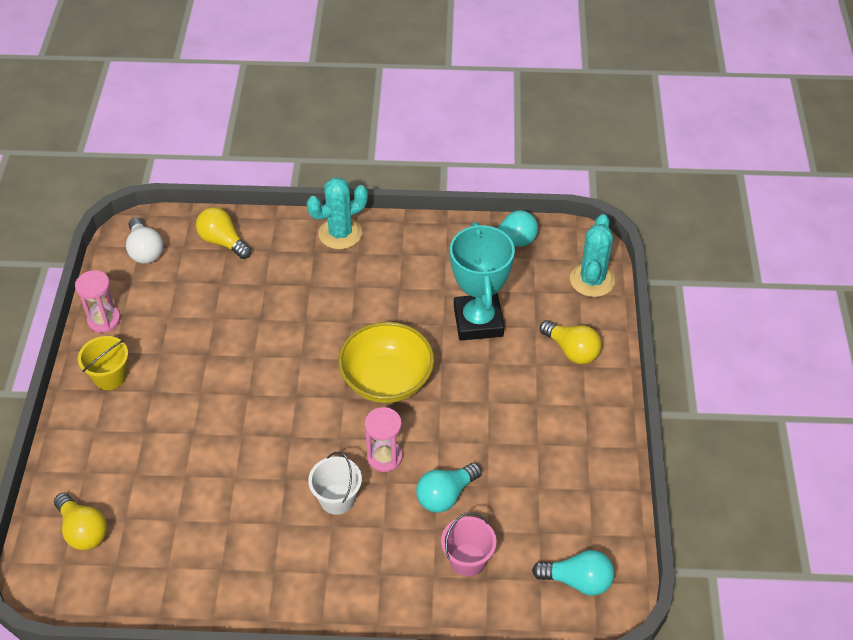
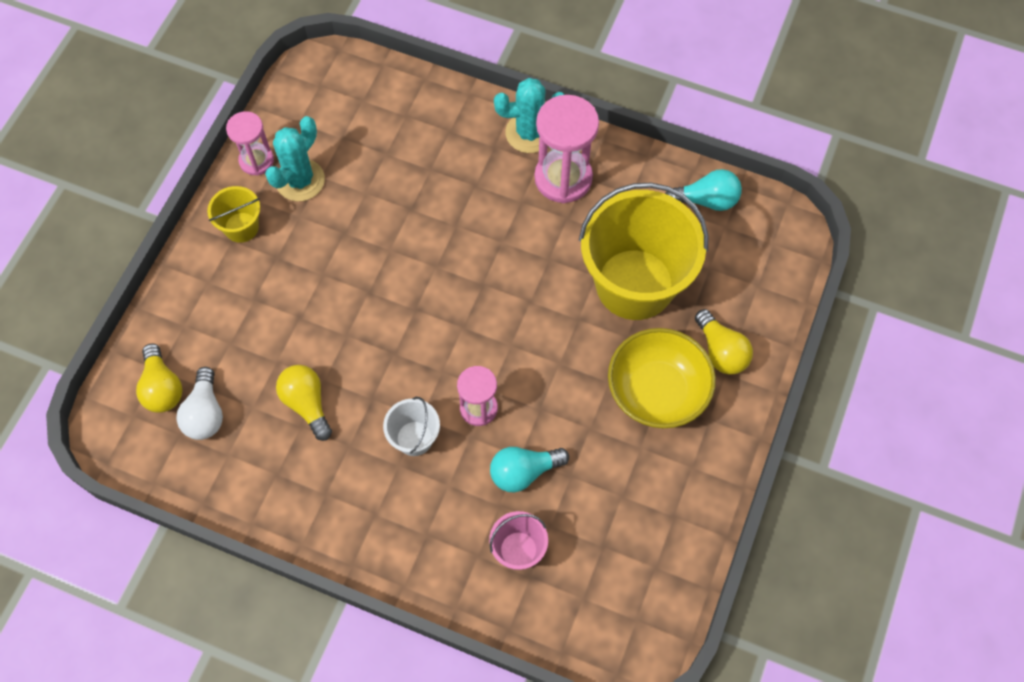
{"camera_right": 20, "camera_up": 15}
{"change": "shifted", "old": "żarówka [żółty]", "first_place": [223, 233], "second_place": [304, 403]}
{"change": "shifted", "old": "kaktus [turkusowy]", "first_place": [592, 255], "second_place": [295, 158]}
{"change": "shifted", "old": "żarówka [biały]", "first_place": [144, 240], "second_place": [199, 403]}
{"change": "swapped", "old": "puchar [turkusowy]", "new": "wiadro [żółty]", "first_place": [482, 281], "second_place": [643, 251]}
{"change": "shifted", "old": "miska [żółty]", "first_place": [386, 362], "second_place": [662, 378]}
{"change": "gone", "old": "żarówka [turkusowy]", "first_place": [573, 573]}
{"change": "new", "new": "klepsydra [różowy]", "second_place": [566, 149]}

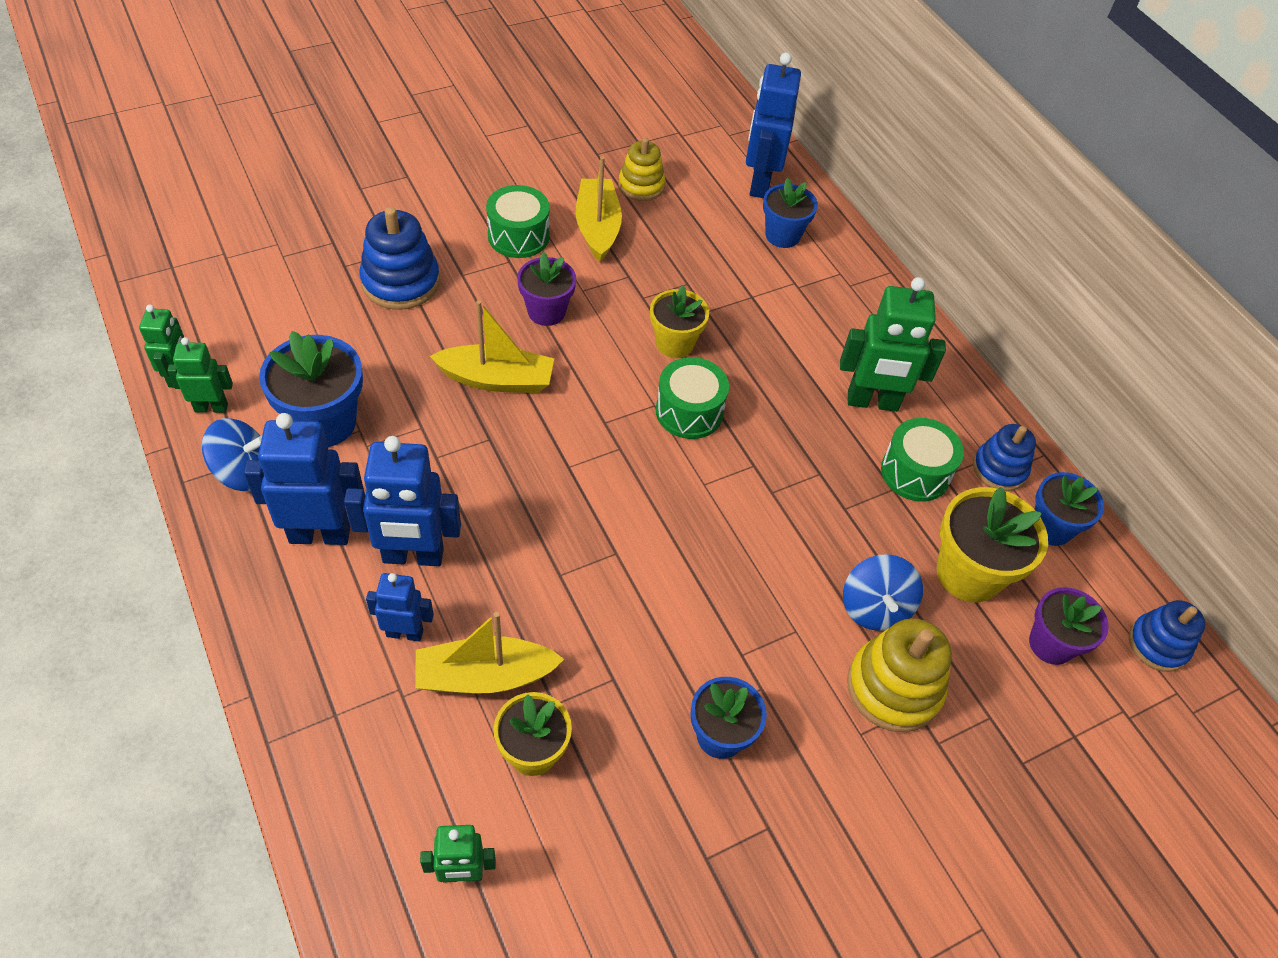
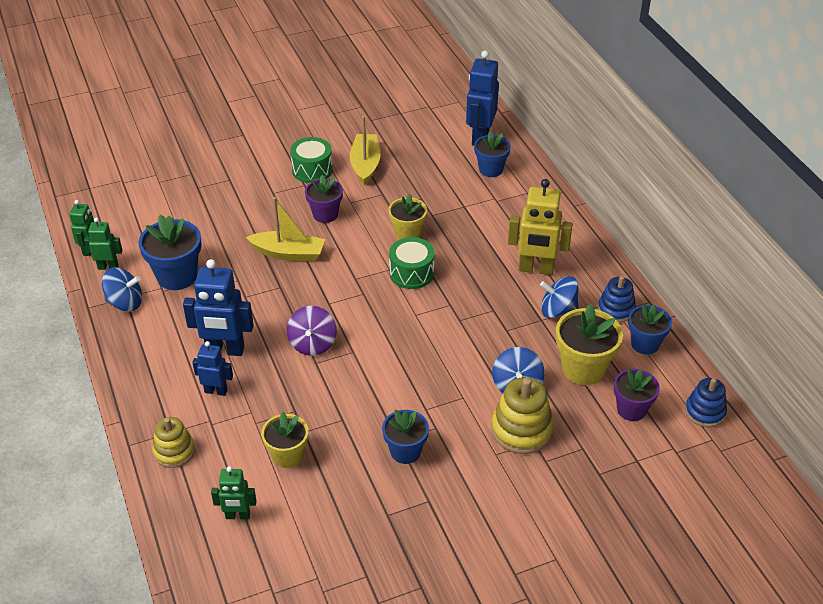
{"camera_right": 10, "camera_up": -10}
{"change": "shifted", "old": "zabawka nakładanka [żółty]", "first_place": [642, 169], "second_place": [173, 442]}
{"change": "gone", "old": "zabawka nakładanka [niebieski]", "first_place": [400, 258]}
{"change": "repainted", "old": "robot [zielony]", "new": "robot [żółty]", "first_place": [893, 344], "second_place": [540, 227]}
{"change": "gone", "old": "robot [niebieski]", "first_place": [304, 479]}
{"change": "swapped", "old": "bęben [zielony]", "new": "bączek [niebieski]", "first_place": [922, 460], "second_place": [559, 297]}
{"change": "gone", "old": "łódka [żółty]", "first_place": [489, 652]}
{"change": "new", "new": "bączek [fioletowy]", "second_place": [312, 331]}

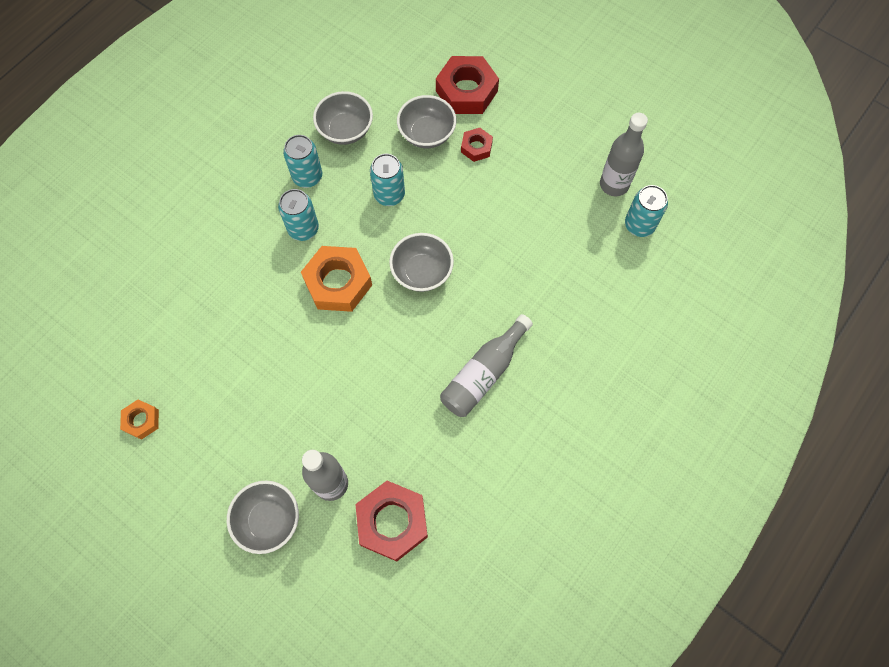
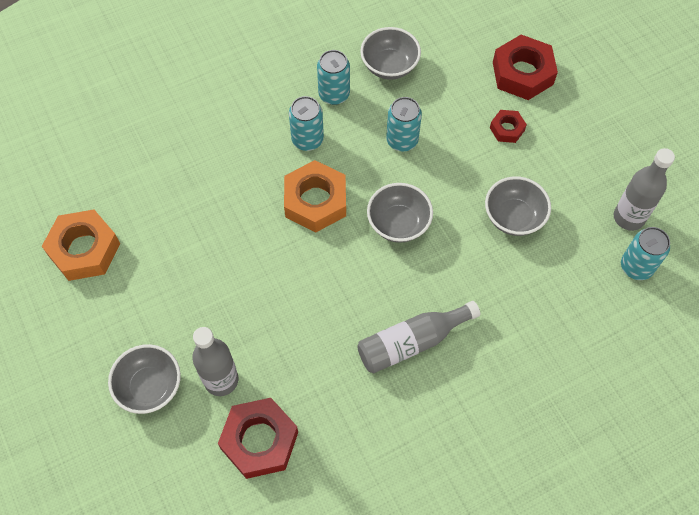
{"camera_right": 25, "camera_up": -5}
{"change": "shifted", "old": "miska [szary]", "first_place": [427, 121], "second_place": [518, 206]}
{"change": "scaled", "old": "nakrętka [pomarańczowy]", "first_place": [139, 420], "second_place": [81, 245], "factor": 1.91}

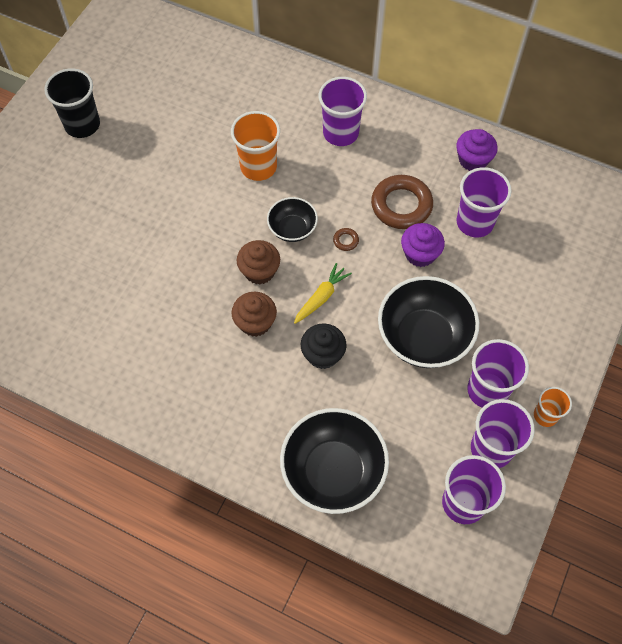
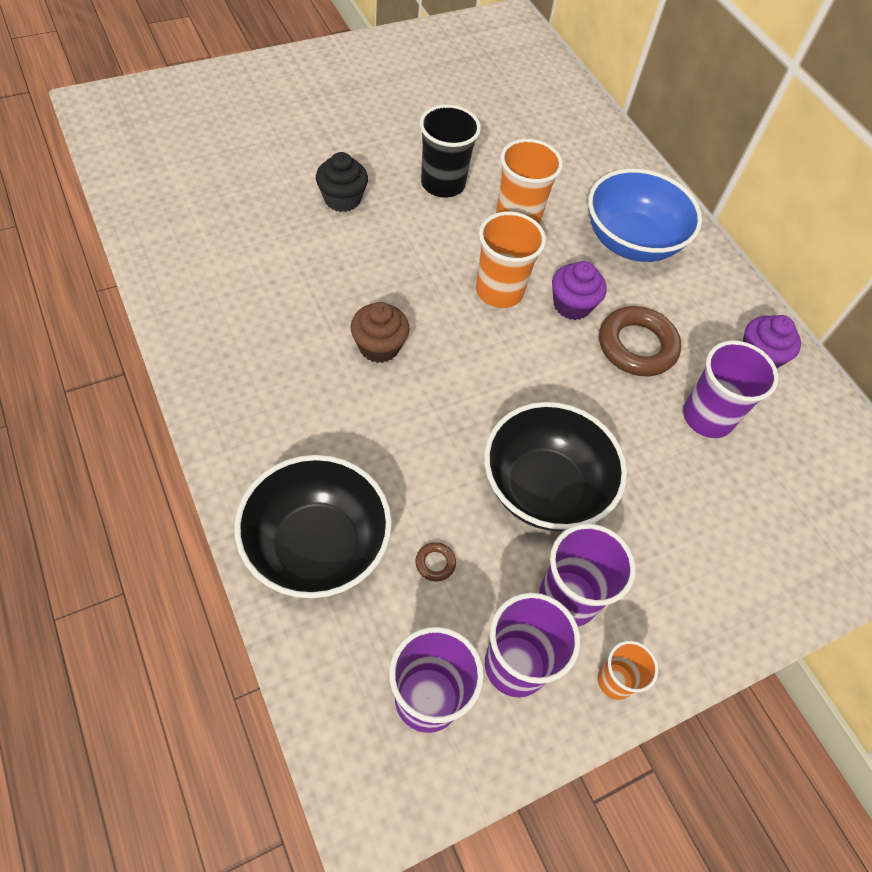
{"camera_right": 30, "camera_up": -5}
{"change": "shifted", "old": "szklanka [czarny]", "first_place": [72, 103], "second_place": [450, 151]}
{"change": "swapped", "old": "szklanka [fioletowy]", "new": "miska [niebieski]", "first_place": [343, 111], "second_place": [645, 215]}
{"change": "swapped", "old": "miska [czarny]", "new": "szklanka [pomarańczowy]", "first_place": [292, 219], "second_place": [511, 260]}
{"change": "shifted", "old": "muffinka [fioletowy]", "first_place": [423, 245], "second_place": [579, 290]}
{"change": "shifted", "old": "pierścień [brązowy]", "first_place": [346, 239], "second_place": [436, 561]}
{"change": "gone", "old": "muffinka [brązowy]", "first_place": [258, 262]}
{"change": "gone", "old": "marchewka [żółty]", "first_place": [323, 293]}
{"change": "shifted", "old": "muffinka [czarny]", "first_place": [323, 346], "second_place": [342, 182]}

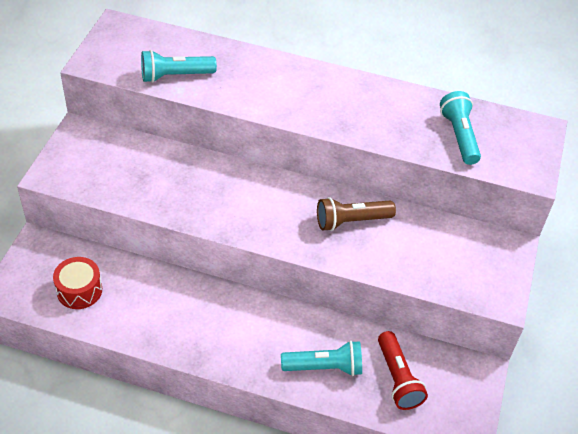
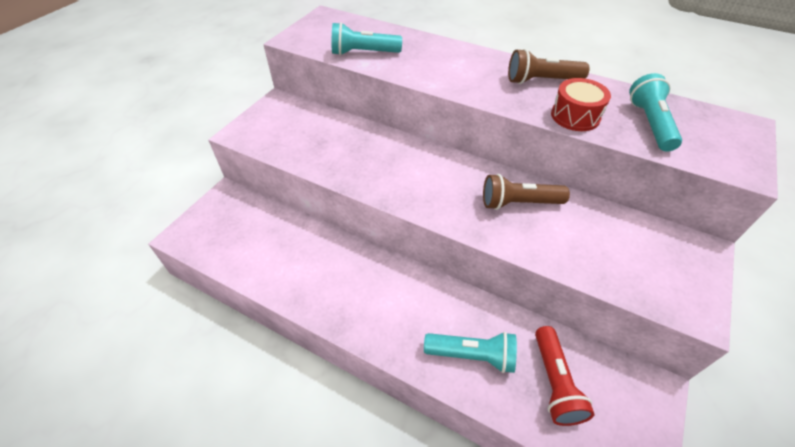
{"camera_right": 15, "camera_up": 0}
{"change": "shifted", "old": "bęben [czerwony]", "first_place": [77, 283], "second_place": [581, 104]}
{"change": "new", "new": "latarka [brązowy]", "second_place": [549, 66]}

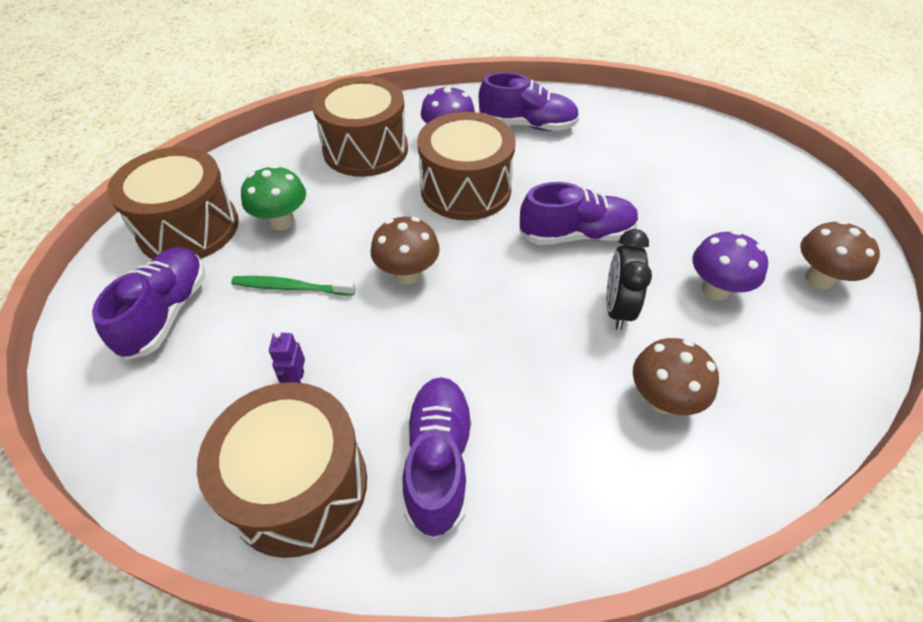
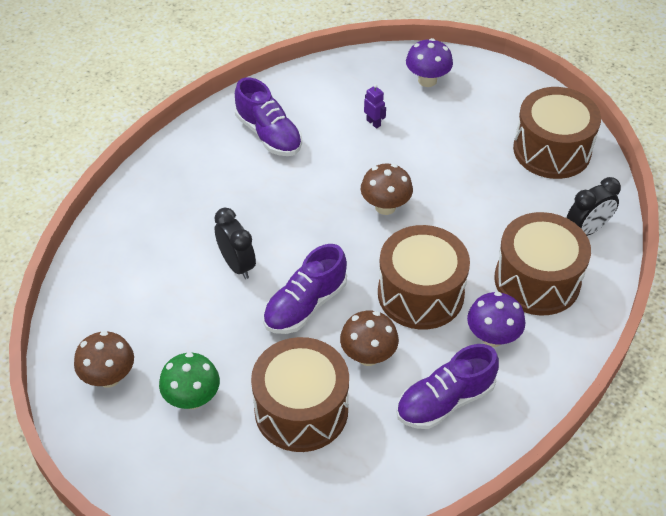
{"camera_right": 140, "camera_up": 0}
{"change": "shifted", "old": "grzyb [zielony]", "first_place": [273, 197], "second_place": [189, 380]}
{"change": "shifted", "old": "grzyb [fioletowy]", "first_place": [730, 265], "second_place": [429, 62]}
{"change": "gone", "old": "but [fioletowy]", "first_place": [148, 303]}
{"change": "gone", "old": "szczoteczka do zębów [zielony]", "first_place": [293, 286]}
{"change": "shifted", "old": "grzyb [brązowy]", "first_place": [676, 376], "second_place": [369, 338]}
{"change": "shifted", "old": "bęben [brązowy]", "first_place": [282, 470], "second_place": [300, 394]}
{"change": "new", "new": "budzik [czarny]", "second_place": [594, 206]}

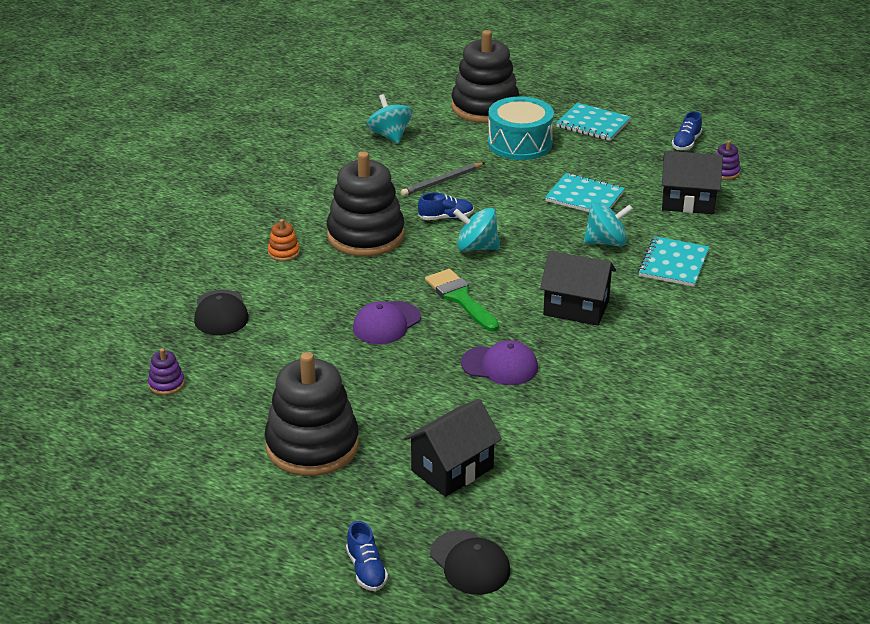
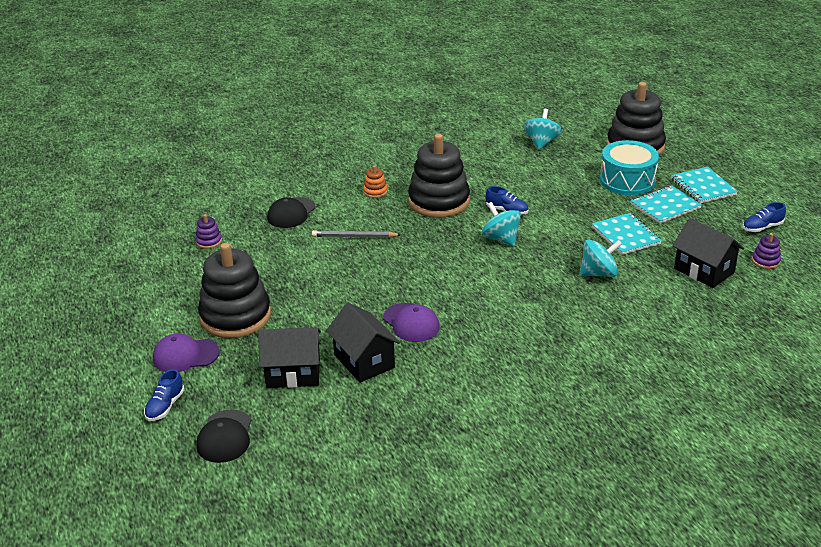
{"camera_right": 40, "camera_up": 0}
{"change": "shifted", "old": "ołówek [szary]", "first_place": [443, 179], "second_place": [356, 234]}
{"change": "rotated", "old": "bączek [turkusowy]", "first_place": [608, 224], "second_place": [601, 258], "degrees": -45}
{"change": "shifted", "old": "zeszyt [turkusowy]", "first_place": [673, 261], "second_place": [666, 204]}
{"change": "shifted", "old": "domek [czarny]", "first_place": [578, 288], "second_place": [363, 343]}
{"change": "gone", "old": "pędzel [zielony]", "first_place": [462, 300]}
{"change": "shifted", "old": "czapka [fioletowy]", "first_place": [387, 322], "second_place": [186, 353]}

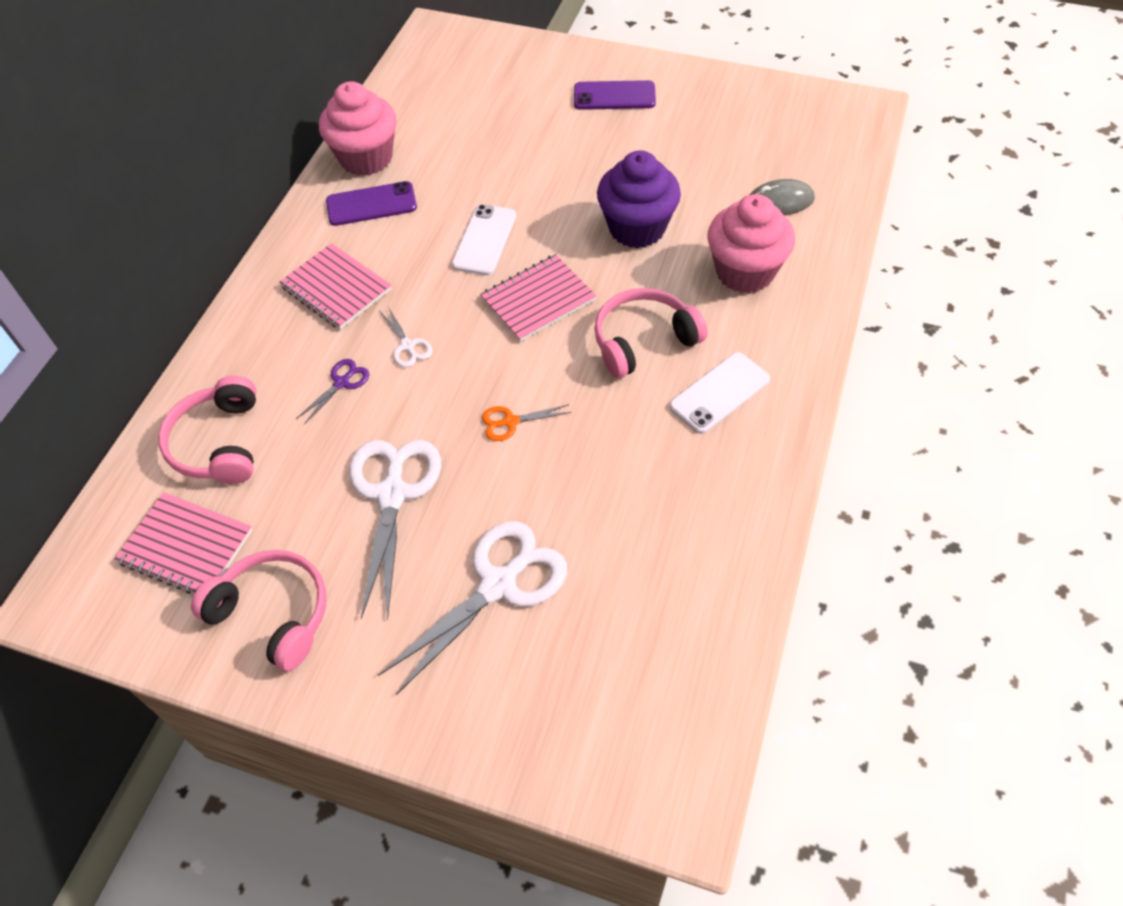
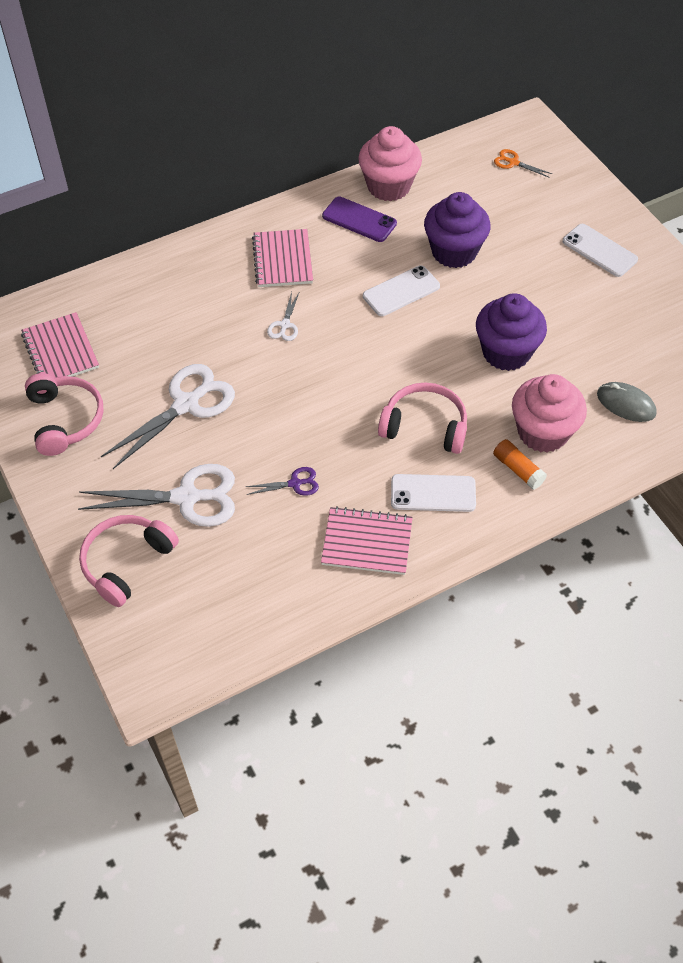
{"camera_right": 40, "camera_up": 0}
{"change": "repainted", "old": "telefon [fioletowy]", "new": "telefon [biały]", "first_place": [615, 95], "second_place": [600, 250]}
{"change": "shifted", "old": "zeszyt [różowy]", "first_place": [538, 298], "second_place": [367, 540]}
{"change": "shifted", "old": "nożyczki [fioletowy]", "first_place": [332, 391], "second_place": [282, 481]}
{"change": "shifted", "old": "słuchawki [różowy]", "first_place": [207, 430], "second_place": [129, 561]}
{"change": "shifted", "old": "nożyczki [pomarańczowy]", "first_place": [526, 422], "second_place": [523, 163]}
{"change": "new", "new": "muffinka [fioletowy]", "second_place": [457, 230]}
{"change": "new", "new": "klej w sztyfcie [pomarańczowy]", "second_place": [520, 464]}

